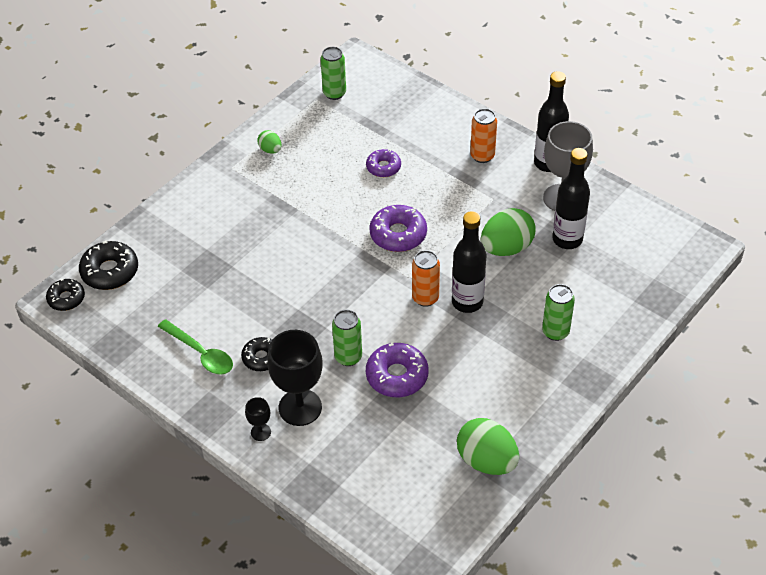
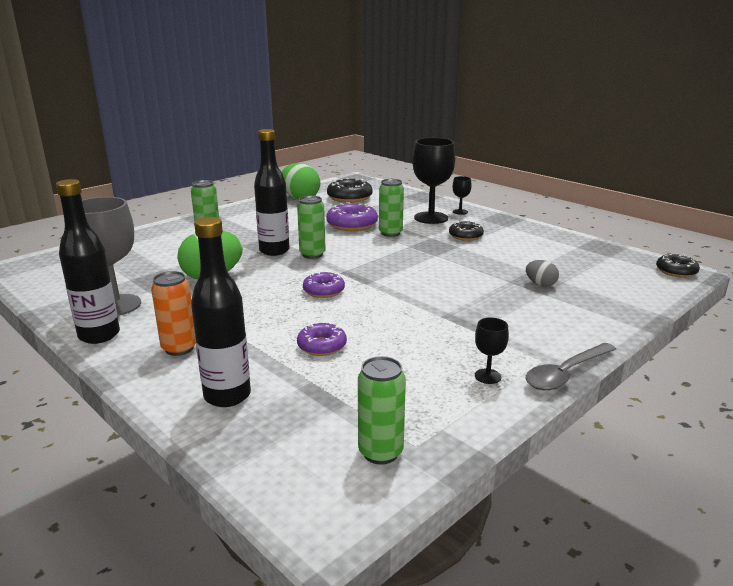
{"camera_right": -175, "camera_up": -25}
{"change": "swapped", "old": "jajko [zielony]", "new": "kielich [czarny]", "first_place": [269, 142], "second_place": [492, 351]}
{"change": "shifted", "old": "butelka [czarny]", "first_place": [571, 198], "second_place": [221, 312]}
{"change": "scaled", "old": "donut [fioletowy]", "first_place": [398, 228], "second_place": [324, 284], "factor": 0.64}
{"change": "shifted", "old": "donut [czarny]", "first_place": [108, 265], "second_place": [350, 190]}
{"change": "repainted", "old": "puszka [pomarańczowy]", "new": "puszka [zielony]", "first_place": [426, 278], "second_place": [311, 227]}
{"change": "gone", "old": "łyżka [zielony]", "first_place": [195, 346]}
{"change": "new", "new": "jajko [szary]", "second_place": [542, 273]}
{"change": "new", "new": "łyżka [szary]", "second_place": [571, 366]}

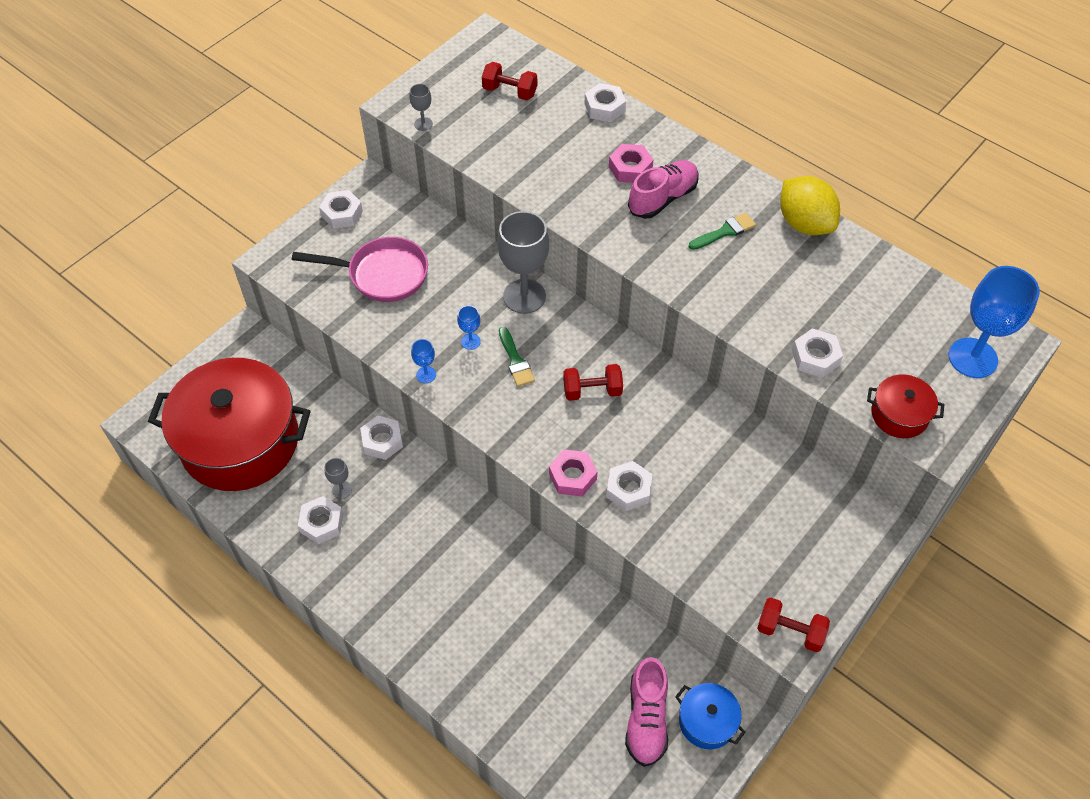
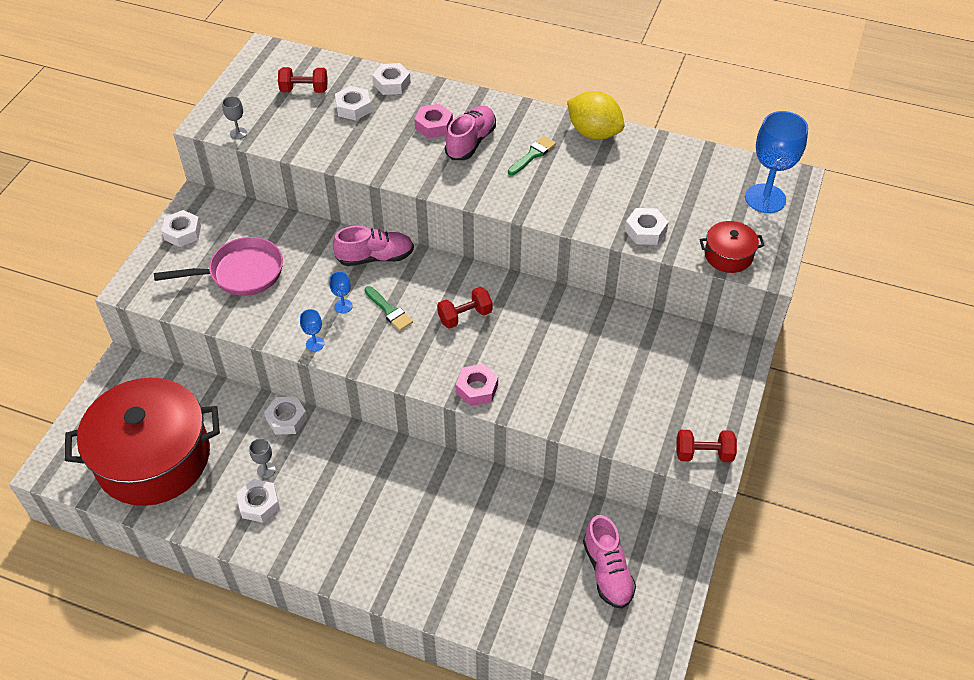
{"camera_right": -20, "camera_up": -5}
{"change": "swapped", "old": "kielich [szary]", "new": "but [różowy]", "first_place": [523, 262], "second_place": [373, 246]}
{"change": "shifted", "old": "nakrętka [biały]", "first_place": [629, 486], "second_place": [353, 103]}
{"change": "gone", "old": "garnek [niebieski]", "first_place": [710, 716]}

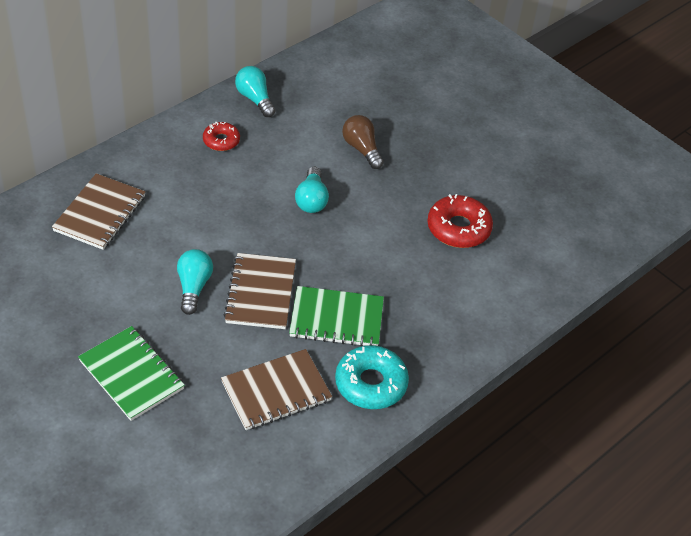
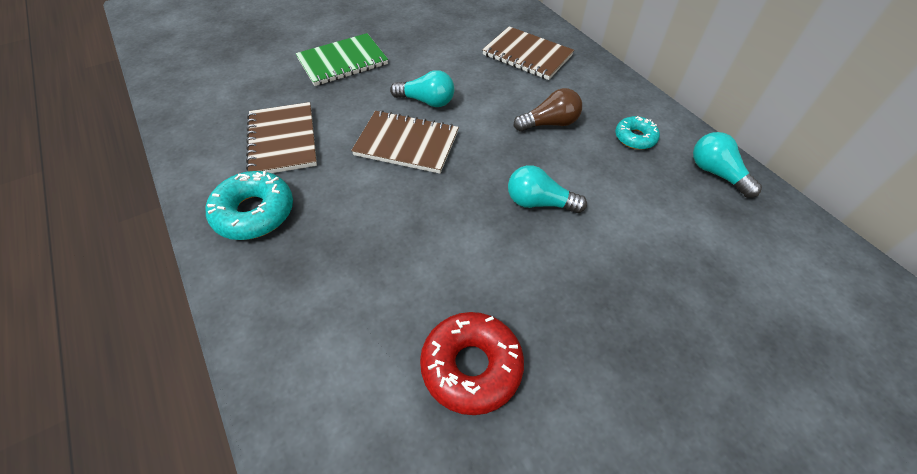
{"camera_right": 105, "camera_up": 5}
{"change": "rotated", "old": "żarówka [turkusowy]", "first_place": [255, 91], "second_place": [727, 165], "degrees": -105}
{"change": "shifted", "old": "żarówka [brązowy]", "first_place": [363, 142], "second_place": [548, 110]}
{"change": "repainted", "old": "donut [czerwony]", "new": "donut [turkusowy]", "first_place": [221, 136], "second_place": [637, 133]}
{"change": "gone", "old": "zeszyt [zielony]", "first_place": [336, 316]}

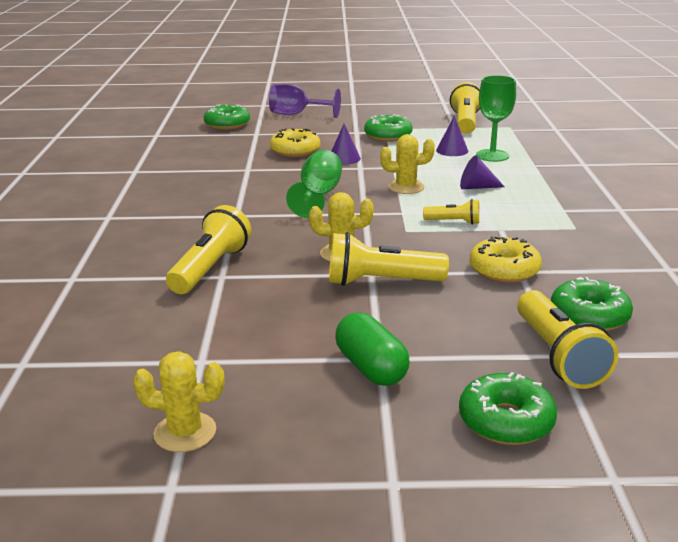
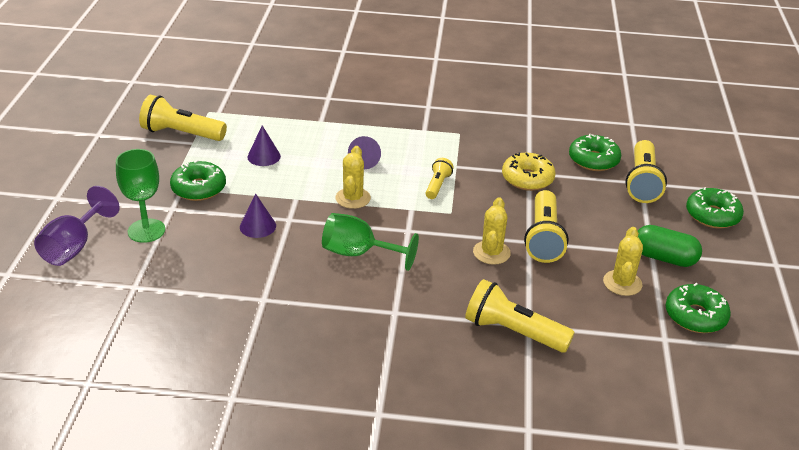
{"camera_right": -85, "camera_up": 10}
{"change": "shifted", "old": "kielich [zielony]", "first_place": [496, 118], "second_place": [140, 196]}
{"change": "shifted", "old": "donut [zielony]", "first_place": [227, 117], "second_place": [698, 308]}
{"change": "gone", "old": "donut [żółty]", "first_place": [295, 142]}
{"change": "rotated", "old": "latarka [żółty]", "first_place": [567, 339], "second_place": [646, 171], "degrees": 105}
{"change": "rotated", "old": "kapsułka [zielony]", "first_place": [372, 349], "second_place": [670, 246], "degrees": 45}
{"change": "shifted", "old": "kaktus [żółty]", "first_place": [179, 402], "second_place": [623, 261]}

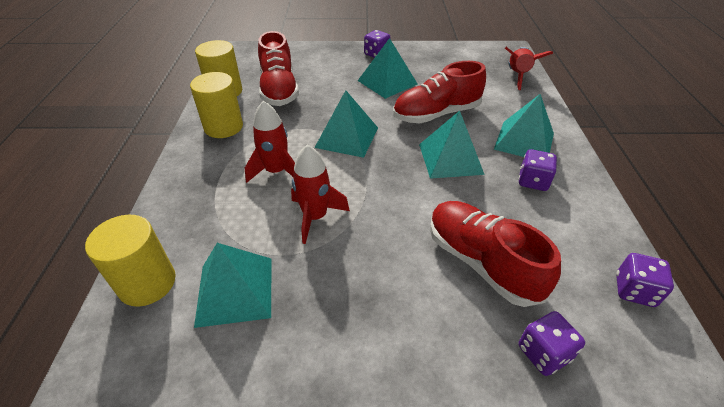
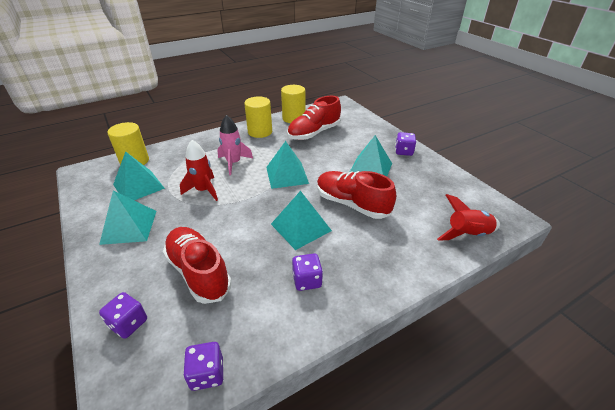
{"camera_right": 60, "camera_up": -5}
{"change": "shifted", "old": "piramida [turkusowy]", "first_place": [524, 125], "second_place": [127, 217]}
{"change": "repainted", "old": "rakieta [czerwony]", "new": "rakieta [różowy]", "first_place": [270, 142], "second_place": [235, 145]}
{"change": "rotated", "old": "but [czerwony]", "first_place": [495, 254], "second_place": [197, 265], "degrees": -60}

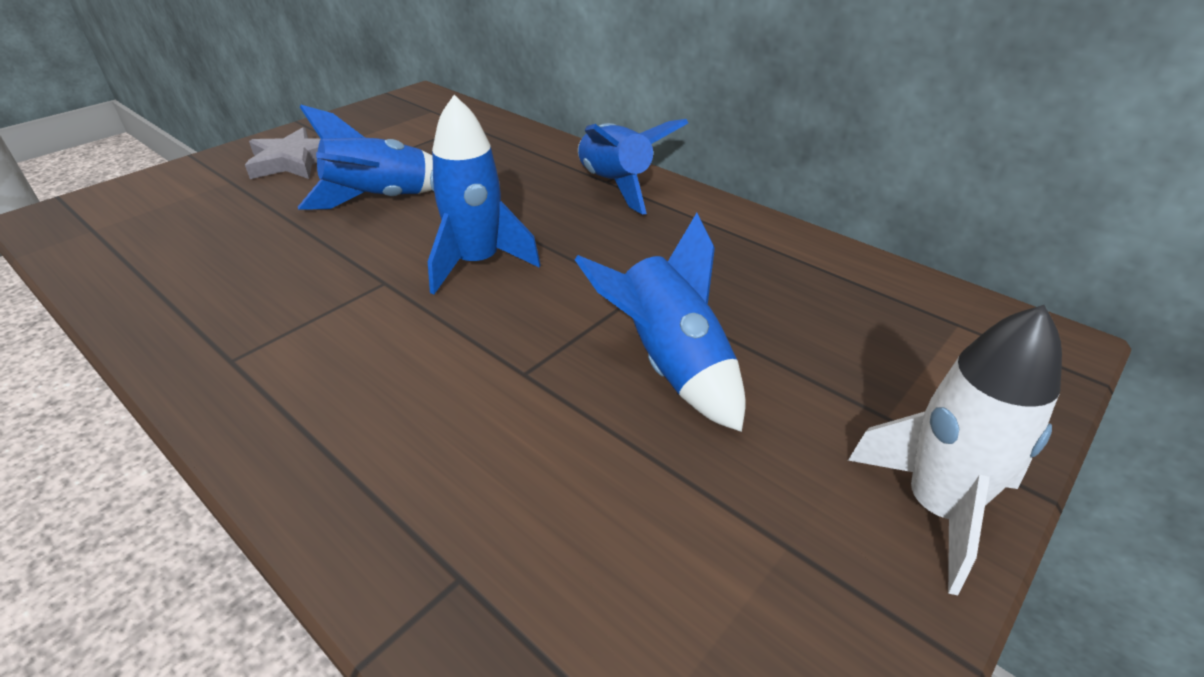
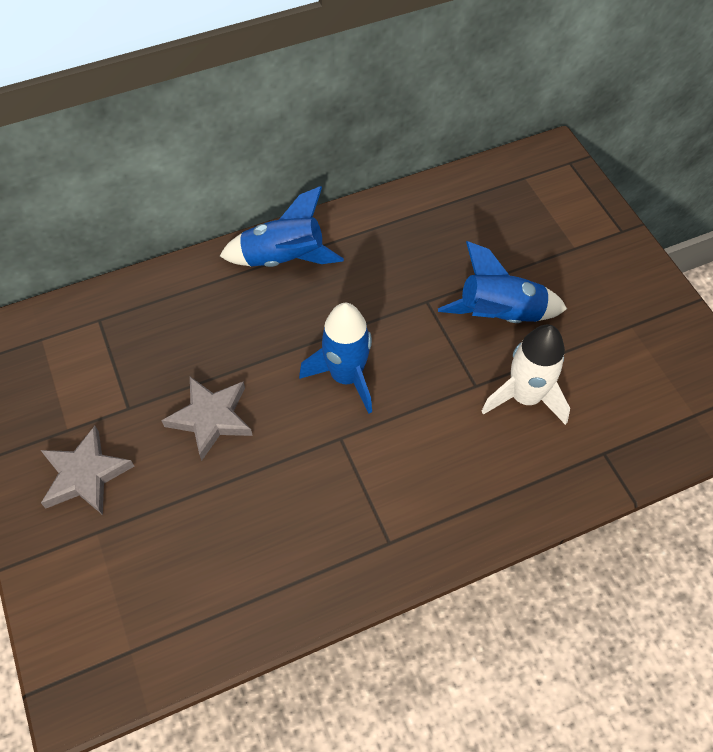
{"camera_right": -65, "camera_up": 20}
{"change": "swapped", "old": "rakieta [niebieski]", "new": "gwiazda [szary]", "first_place": [365, 157], "second_place": [207, 419]}
{"change": "shifted", "old": "rakieta [biały]", "first_place": [955, 450], "second_place": [525, 374]}

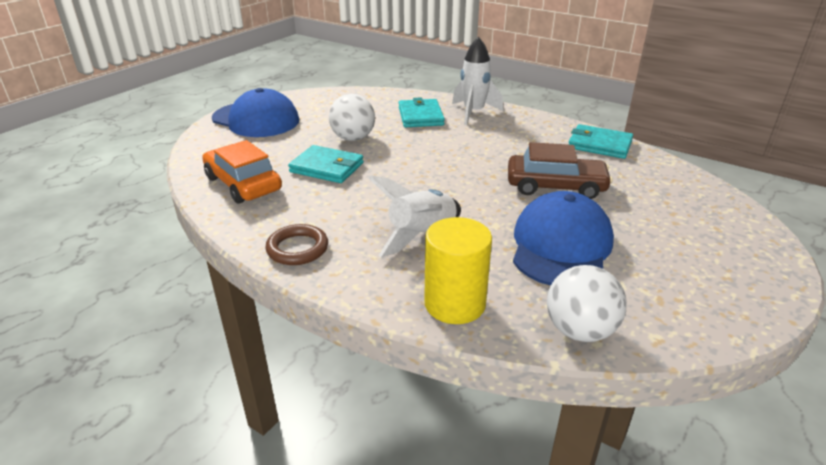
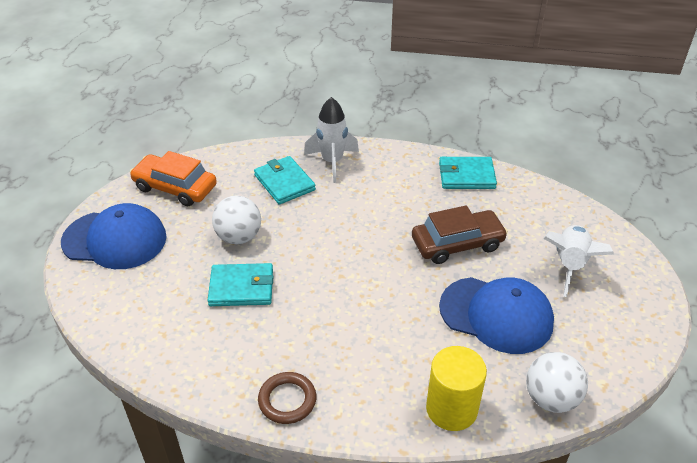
{"camera_right": -25, "camera_up": 10}
{"change": "shifted", "old": "samochód [pomarańczowy]", "first_place": [242, 172], "second_place": [173, 178]}
{"change": "shifted", "old": "rakieta [biały]", "first_place": [414, 216], "second_place": [578, 261]}
{"change": "rotated", "old": "czapka [niebieski]", "first_place": [563, 238], "second_place": [496, 315], "degrees": 120}

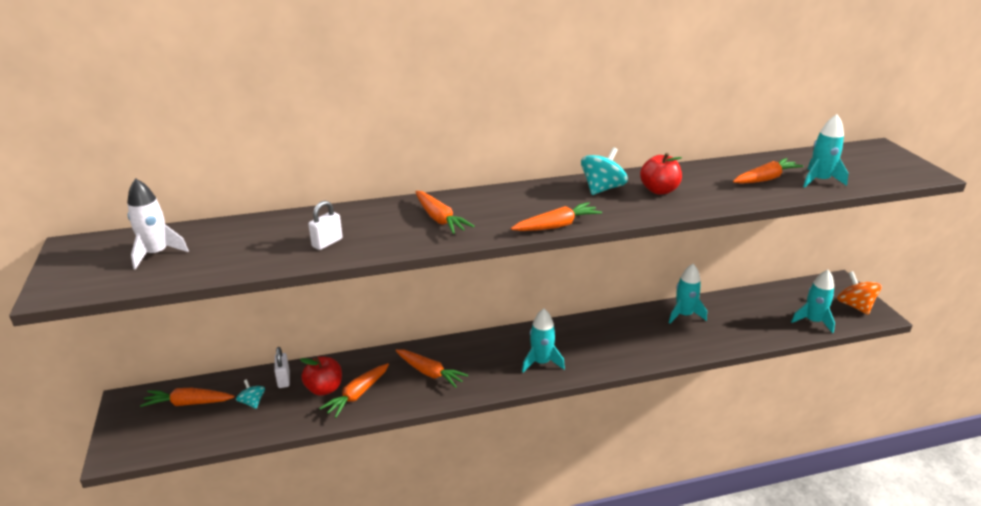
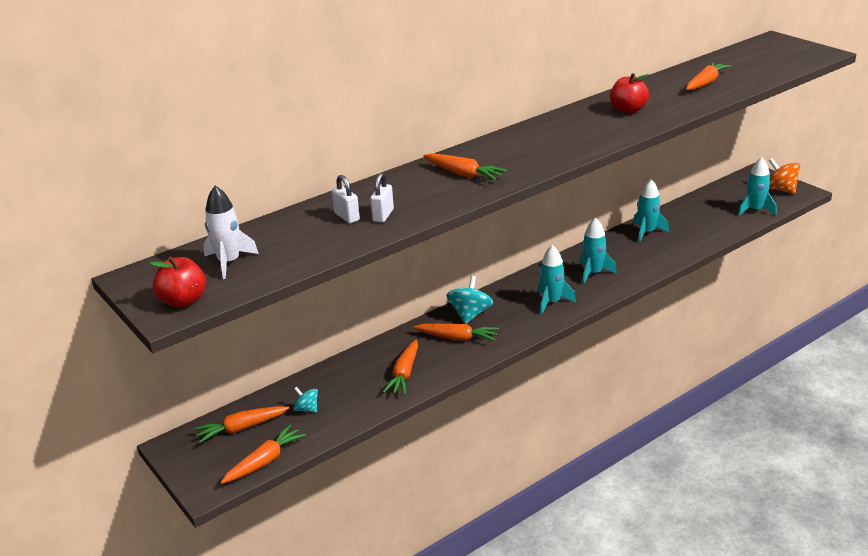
{"camera_right": -20, "camera_up": 0}
{"change": "shifted", "old": "rakieta [turkusowy]", "first_place": [826, 151], "second_place": [598, 250]}
{"change": "shifted", "old": "bączek [turkusowy]", "first_place": [604, 171], "second_place": [469, 300]}
{"change": "shifted", "old": "marchewka [pomarańczowy]", "first_place": [556, 216], "second_place": [263, 454]}
{"change": "shifted", "old": "kłódka [biały]", "first_place": [282, 367], "second_place": [346, 199]}
{"change": "shifted", "old": "jabłko [czerwony]", "first_place": [321, 376], "second_place": [178, 282]}

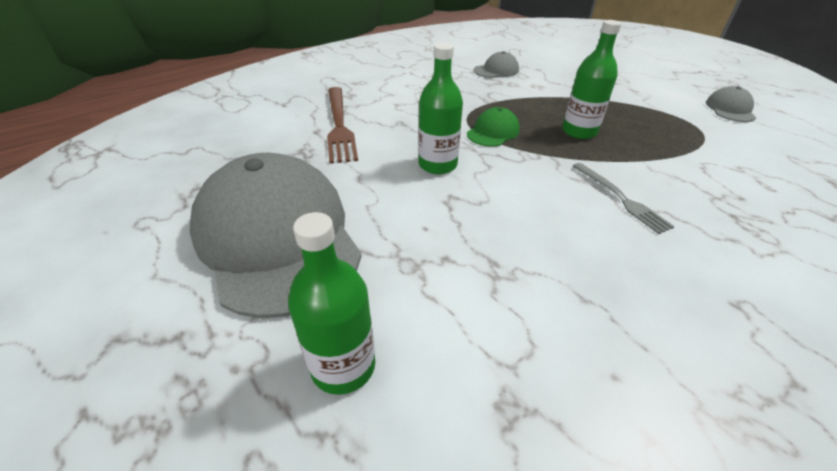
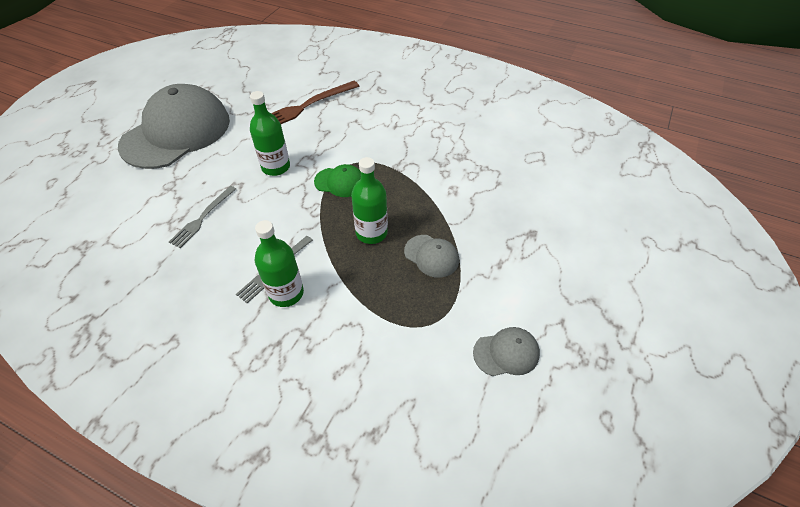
{"camera_right": 65, "camera_up": 10}
{"change": "shifted", "old": "czapka [szary]", "first_place": [496, 64], "second_place": [431, 256]}
{"change": "shifted", "old": "butelka [zielony]", "first_place": [331, 303], "second_place": [279, 263]}
{"change": "new", "new": "widelec [szary]", "second_place": [202, 217]}

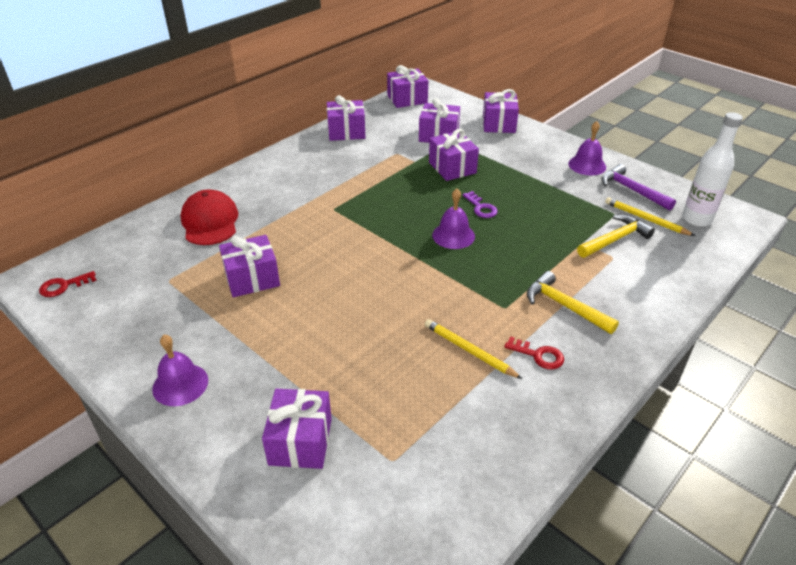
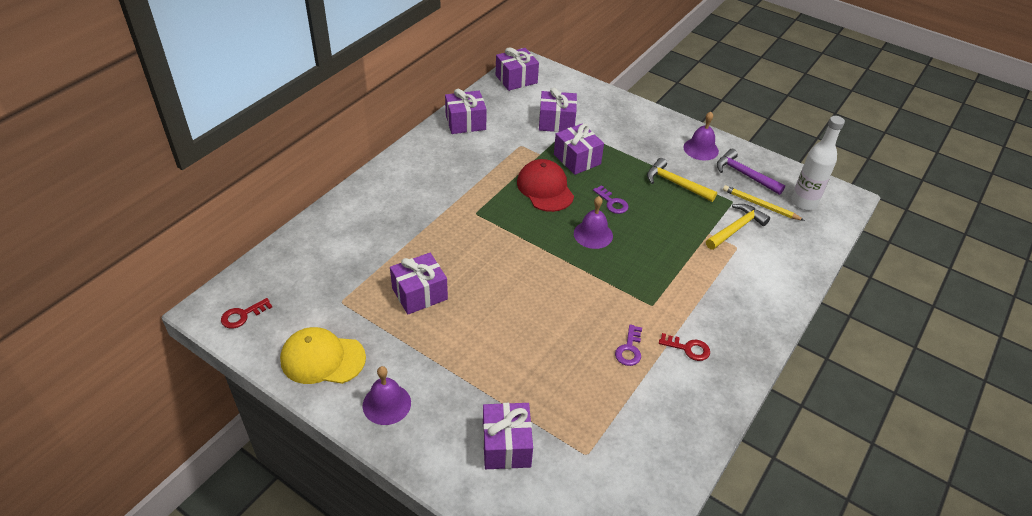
{"camera_right": -10, "camera_up": 5}
{"change": "gone", "old": "prezent [fioletowy]", "first_place": [501, 111]}
{"change": "shifted", "old": "czapka [czerwony]", "first_place": [209, 217], "second_place": [545, 185]}
{"change": "shifted", "old": "młotek [żółty]", "first_place": [573, 302], "second_place": [682, 180]}
{"change": "swapped", "old": "ołówek [żółty]", "new": "klucz [fioletowy]", "first_place": [473, 349], "second_place": [628, 345]}
{"change": "new", "new": "czapka [żółty]", "second_place": [323, 355]}

